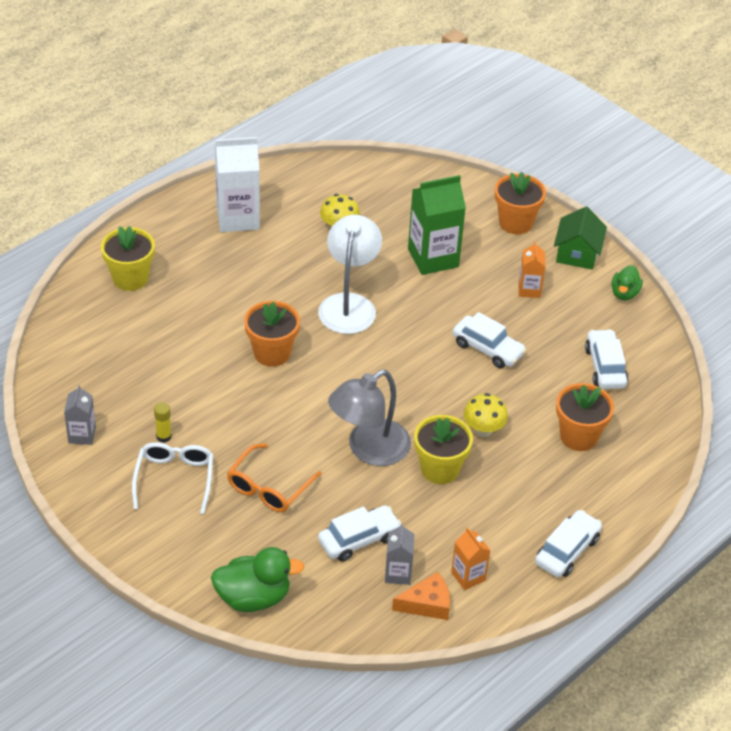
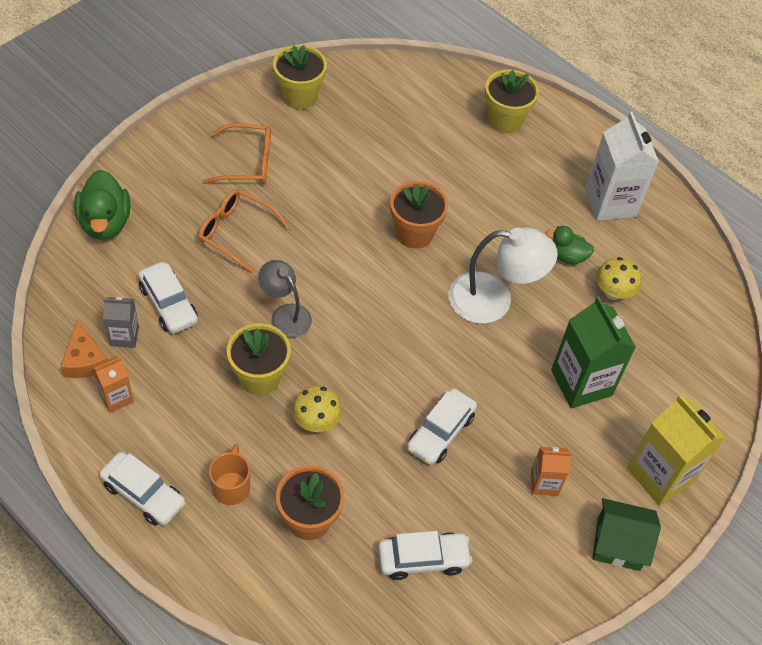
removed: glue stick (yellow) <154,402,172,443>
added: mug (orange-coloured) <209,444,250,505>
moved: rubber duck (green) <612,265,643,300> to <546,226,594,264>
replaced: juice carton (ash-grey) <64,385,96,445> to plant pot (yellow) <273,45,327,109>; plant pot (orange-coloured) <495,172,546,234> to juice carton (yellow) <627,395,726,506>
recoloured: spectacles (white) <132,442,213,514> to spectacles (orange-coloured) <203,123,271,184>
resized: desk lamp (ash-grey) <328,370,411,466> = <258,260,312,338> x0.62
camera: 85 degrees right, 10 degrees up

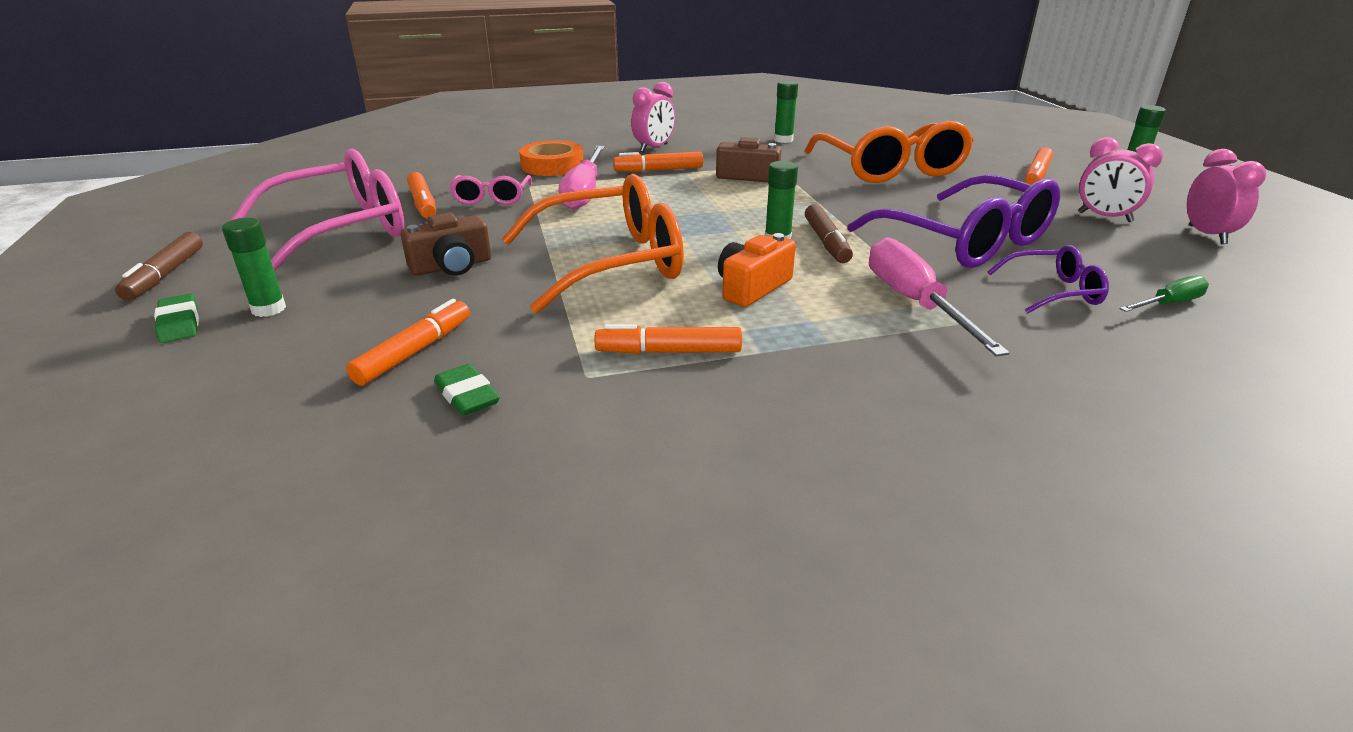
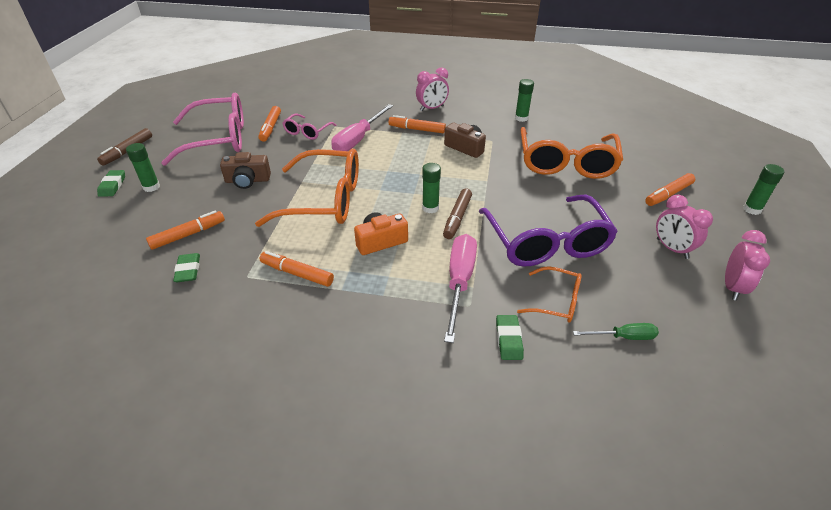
removed: sticky tape (orange-coloured) <519,140,583,176>
added: pencil eraser (green) <496,315,524,360>
recoloured: spectacles (royal purple) <988,245,1109,314> to spectacles (orange-coloured) <517,266,582,323>
camera: 25 degrees right, 10 degrees up

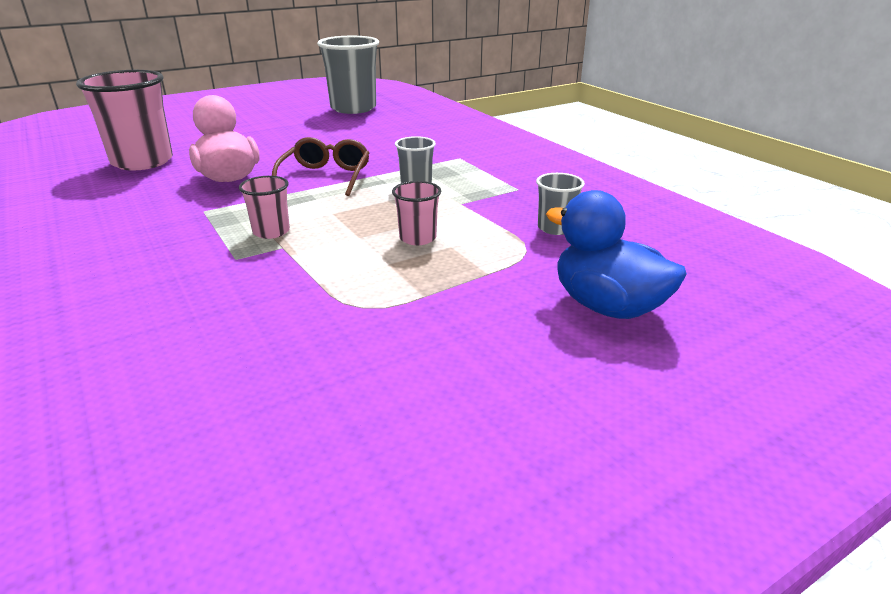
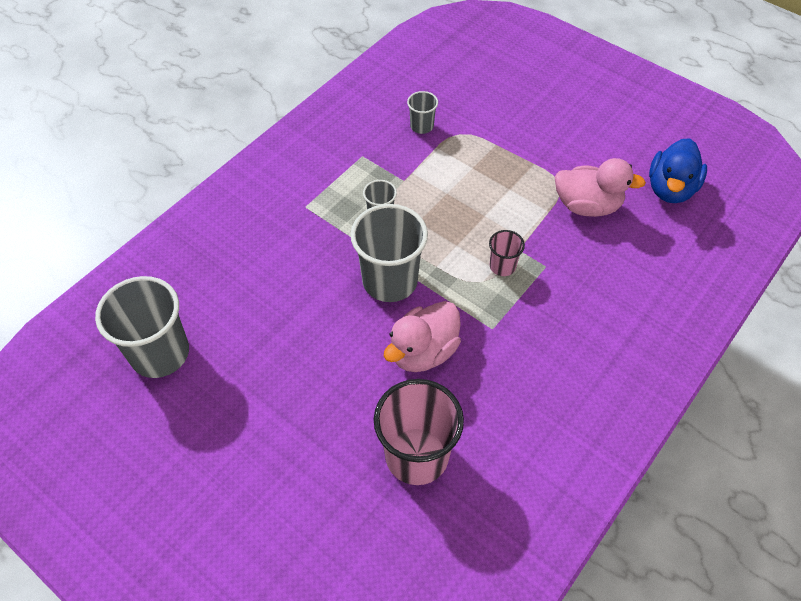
removed: tumbler (rosy) <392,181,441,245>
added: rubber duck (rosy) <555,158,646,217>
moved: rubber duck (royal blue) <546,190,687,319> to <649,138,707,203>
replaced: spectacles (russet) <272,137,370,196> to tumbler (ash-grey) <350,204,428,302>
camera: 110 degrees left, 25 degrees up

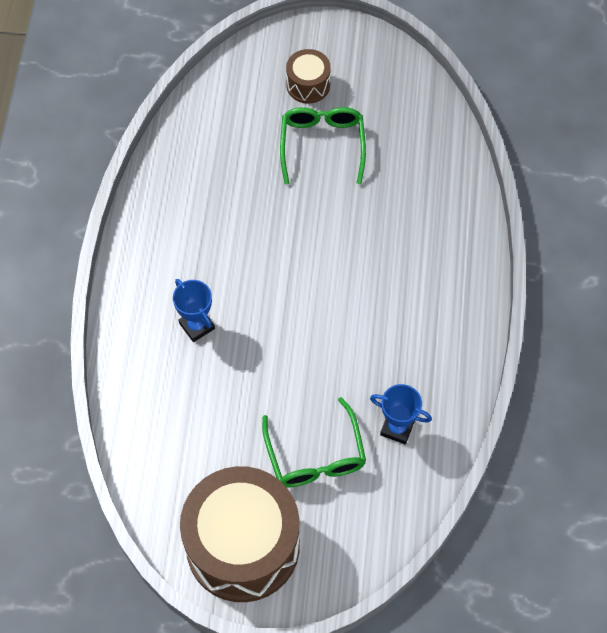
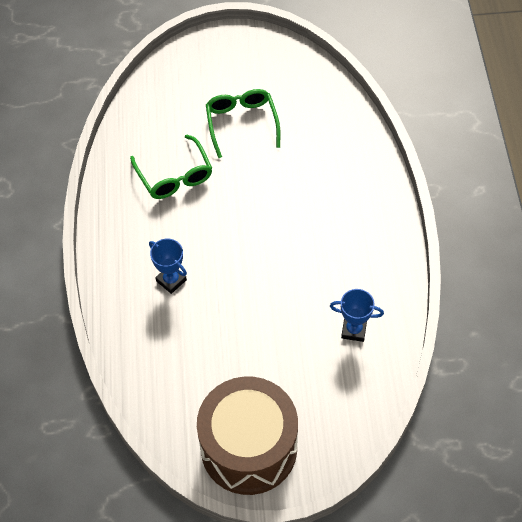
removed: toy drum (russet) <286,49,331,104>
moved: spectacles (green) <262,397,366,488> to <130,135,212,199>
camera: 10 degrees left, 5 degrees down

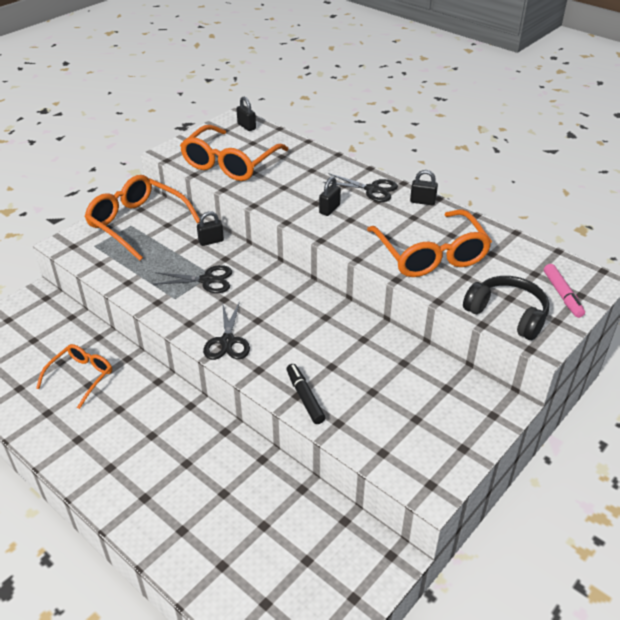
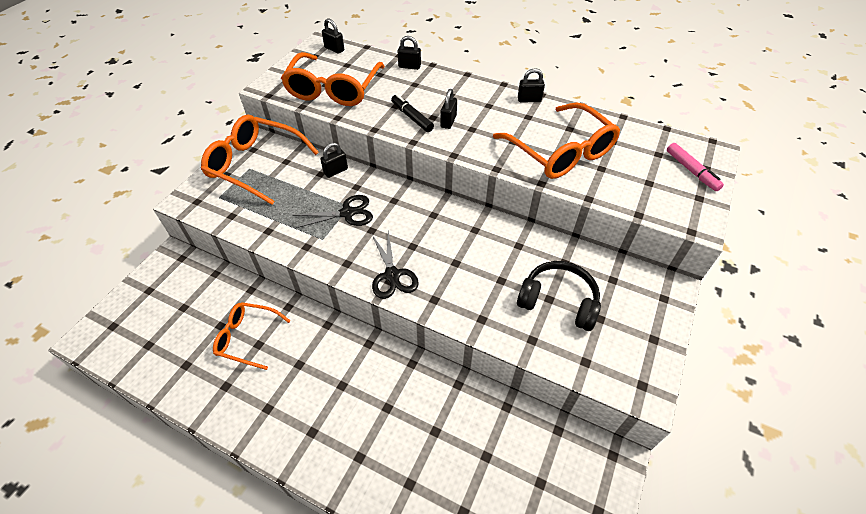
removed: pair of scissors (jet-black) <323,173,398,202>
added: lock (jet-black) <398,36,421,70>
moved: marker pen (jet-black) <286,364,325,424> to <391,94,434,132>; headset (jet-black) <463,276,549,340> to <517,261,601,331>
turned: spectacles (orange-coloured) <36,344,112,409> = <213,302,291,370> 90 degrees counterclockwise
camera: 15 degrees left, 10 degrees up

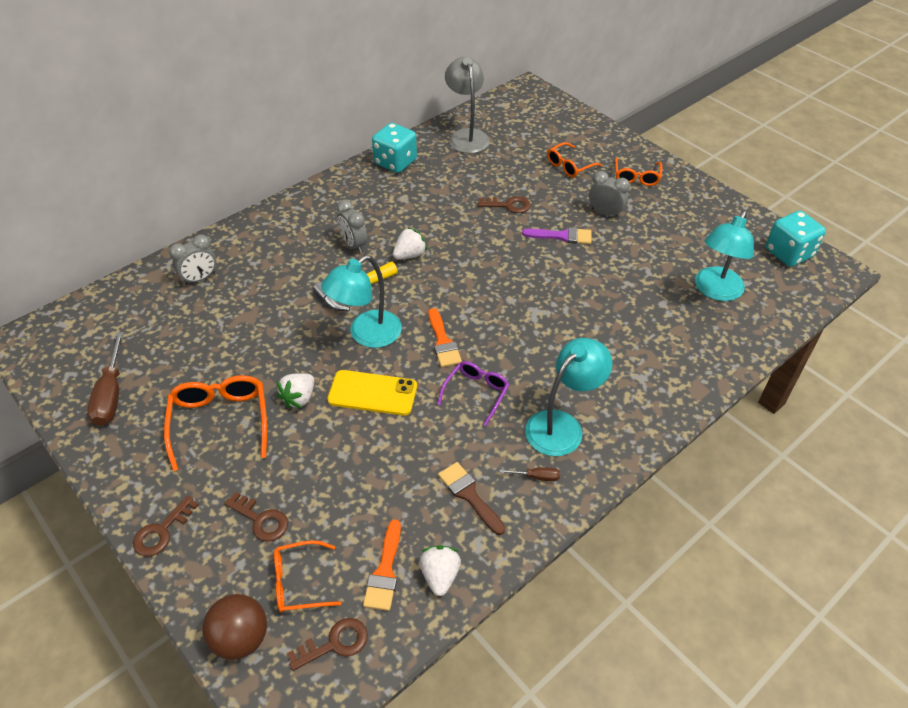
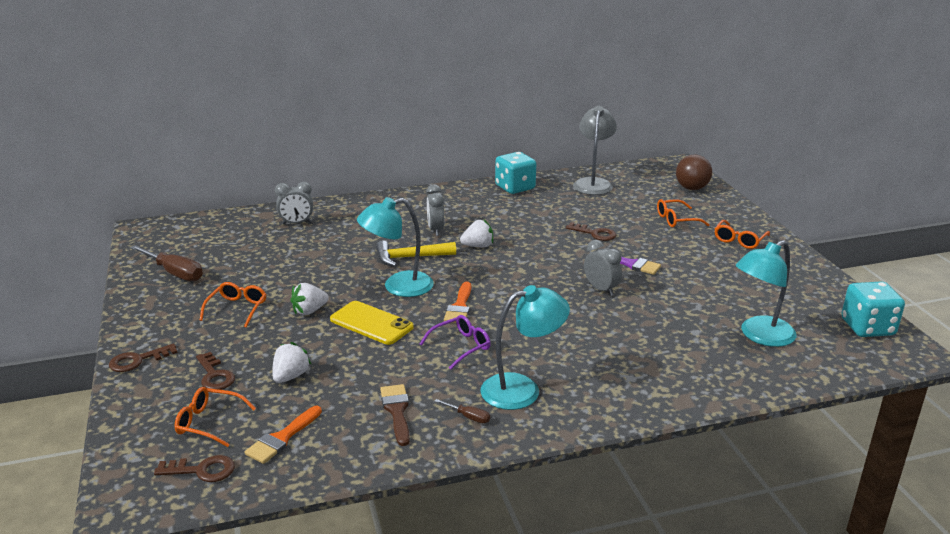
moved: sphere (russet) <203,594,267,660> to <676,155,712,190>; toy strawberry (white) <419,545,461,596> to <272,342,311,383>; alarm clock (ash-grey) <589,171,630,218> to <584,240,622,296>
turned: flat screwdriver (russet) <87,332,124,426> = <130,245,203,281> 75 degrees counterclockwise
resized: spectacles (orange-coloured) <164,375,267,471> = <199,282,266,327> x0.64
camera: 25 degrees right, 20 degrees down

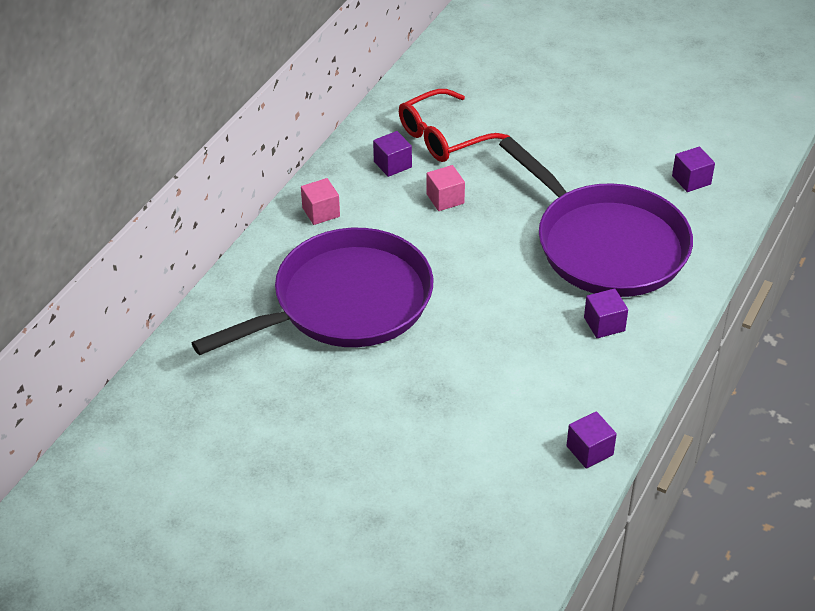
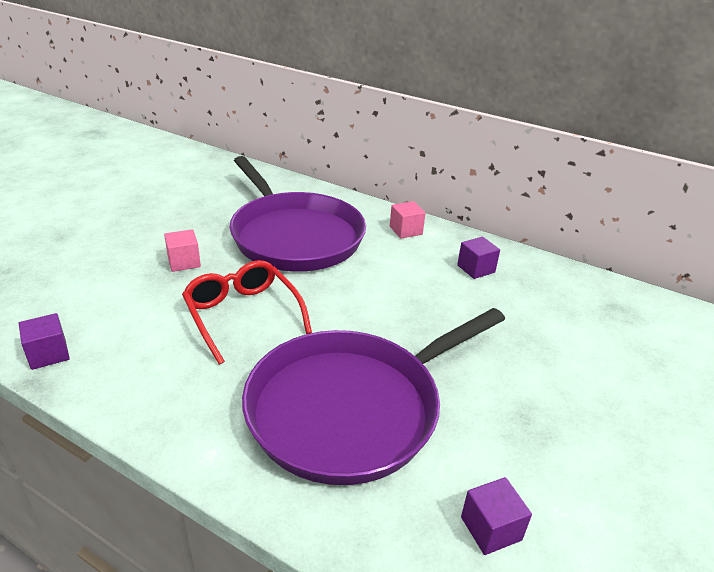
removed: cube (royal purple) <584,288,628,338>
moved: spectacles (scarlet) <399,89,510,162> to <182,260,312,365>; cube (rosy) <427,165,465,211> to <164,229,201,272>
camera: 90 degrees right, 10 degrees down

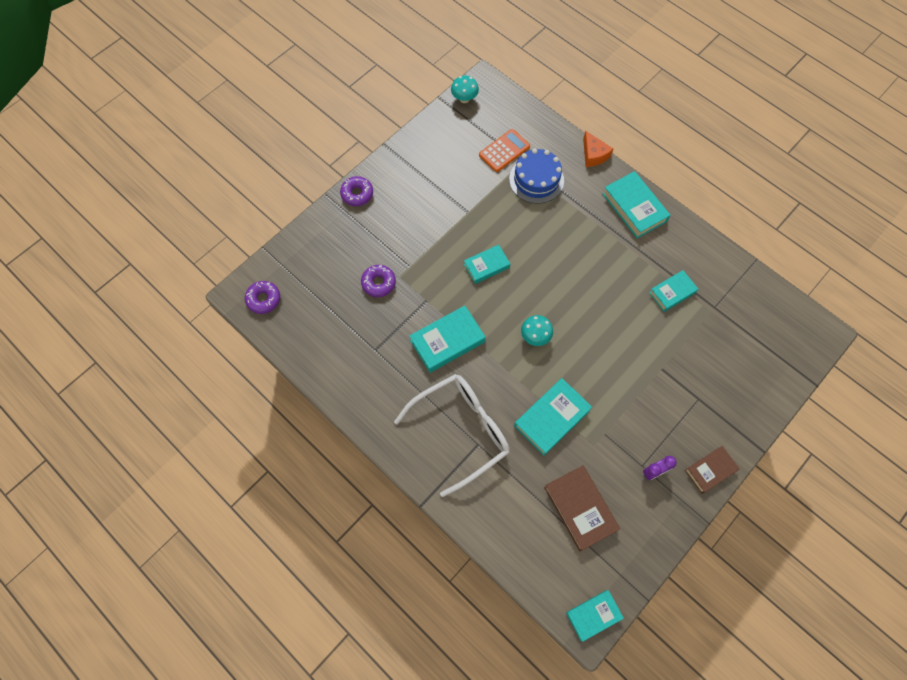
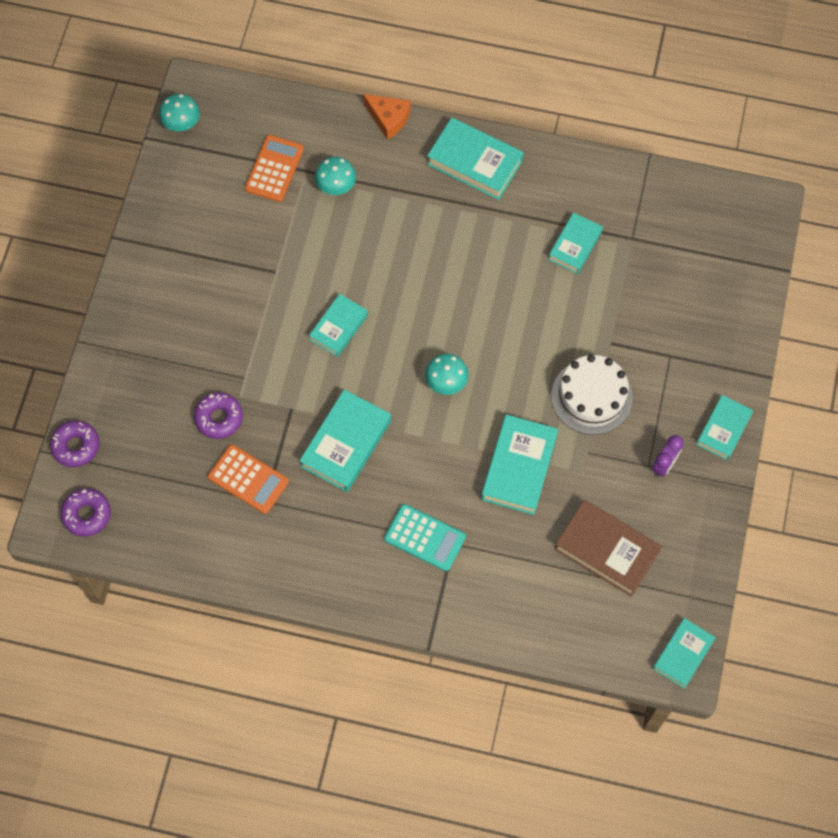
added: calculator (orange-coloured) <208,445,289,514>; layer cake (white) <551,354,633,435>
moved: doughnut (royal purple) <340,176,373,206> to <50,420,100,467>
replaced: spectacles (white) <394,374,510,497> to calculator (aqua) <384,504,466,571>; layer cake (royal blue) <509,148,564,204> to mushroom (aqua) <315,157,356,195>
recoloured: hardback (russet) <685,446,740,494> to hardback (aqua) <696,395,753,460>
camera: 30 degrees left, 0 degrees up

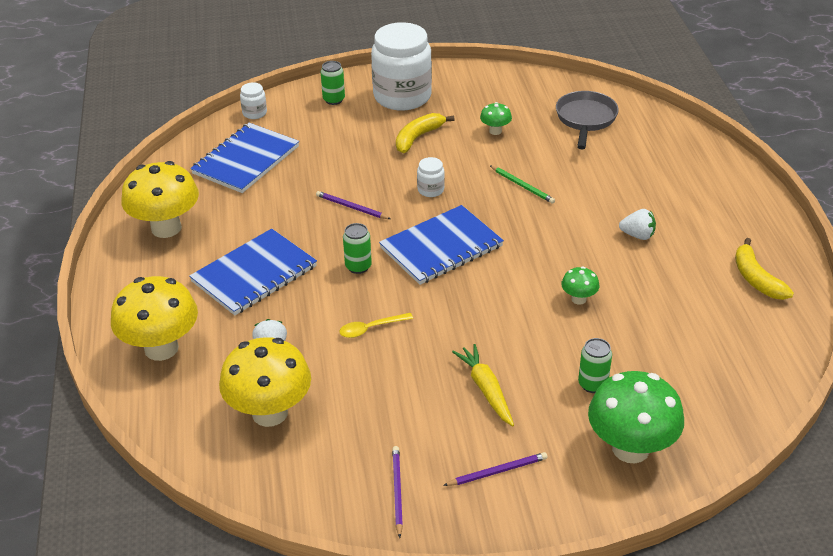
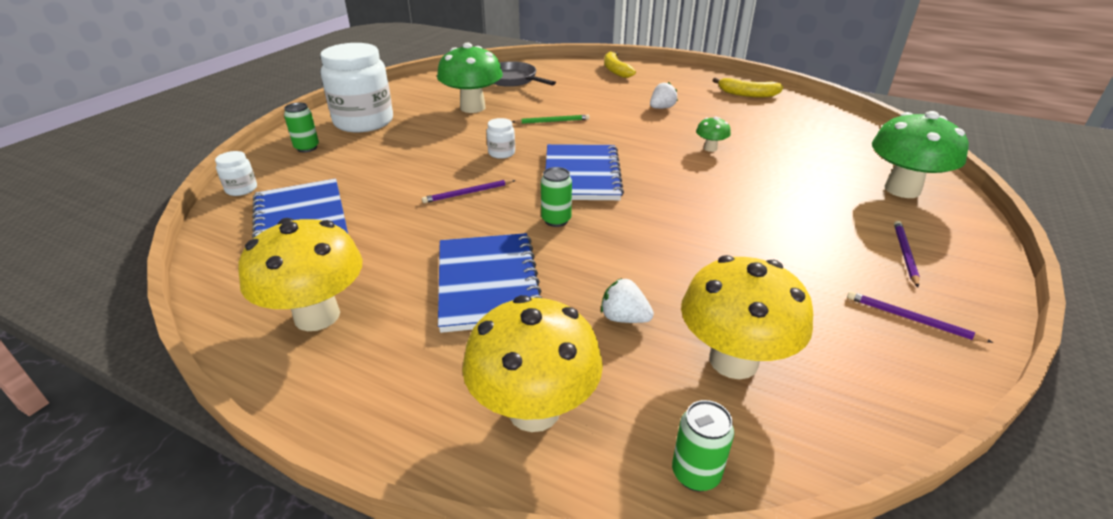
removed: tablespoon (yellow) <339,313,413,338>; root vegetable (yellow) <452,344,514,427>
moved: banana (yellow) <396,113,455,153> to <604,52,636,78>; tin (green) <578,338,612,393> to <672,400,734,492>
resized: mushroom (green) <480,102,512,135> = <437,43,503,113> x2.16
camera: 55 degrees left, 5 degrees down

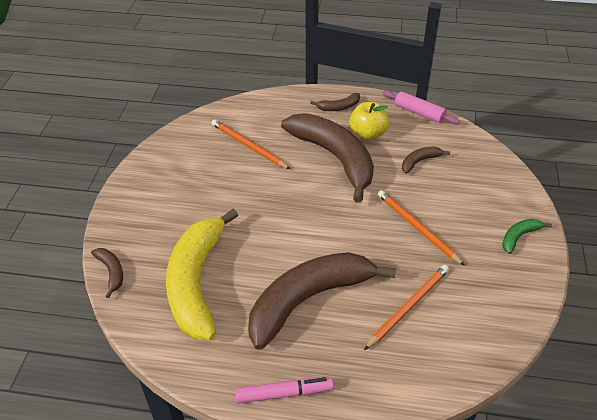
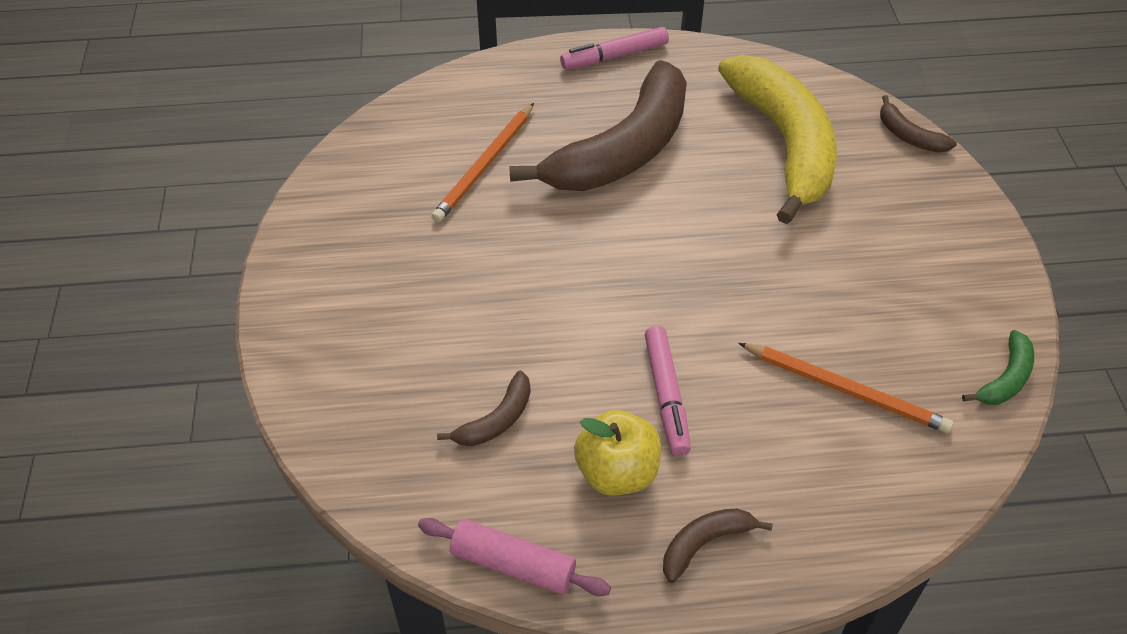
removed: pencil (orange-coloured) <378,190,465,266>
moved: banana (green) <502,219,552,254> to <962,330,1034,405>
replaced: banana (russet) <281,113,374,203> to marker pen (rosy) <645,326,691,456>
camera: 165 degrees right, 5 degrees up

